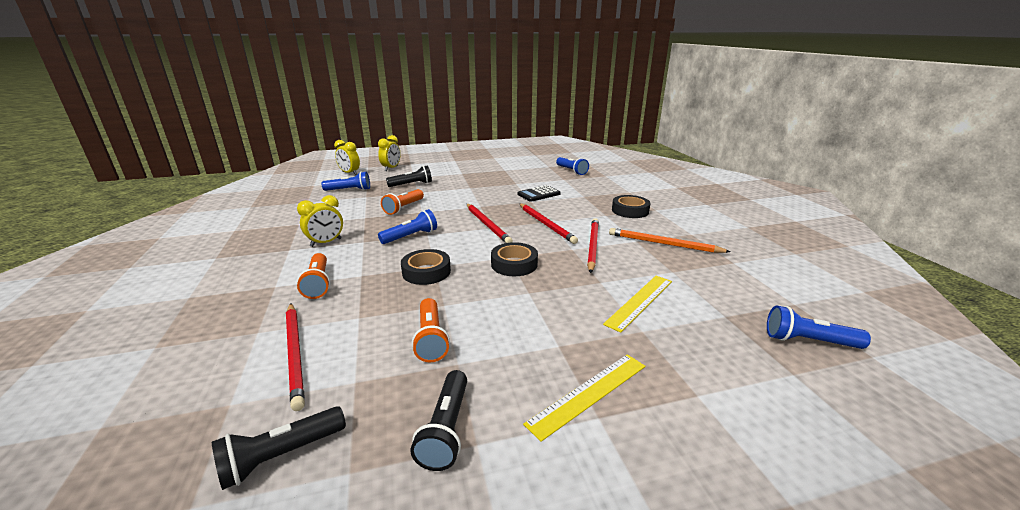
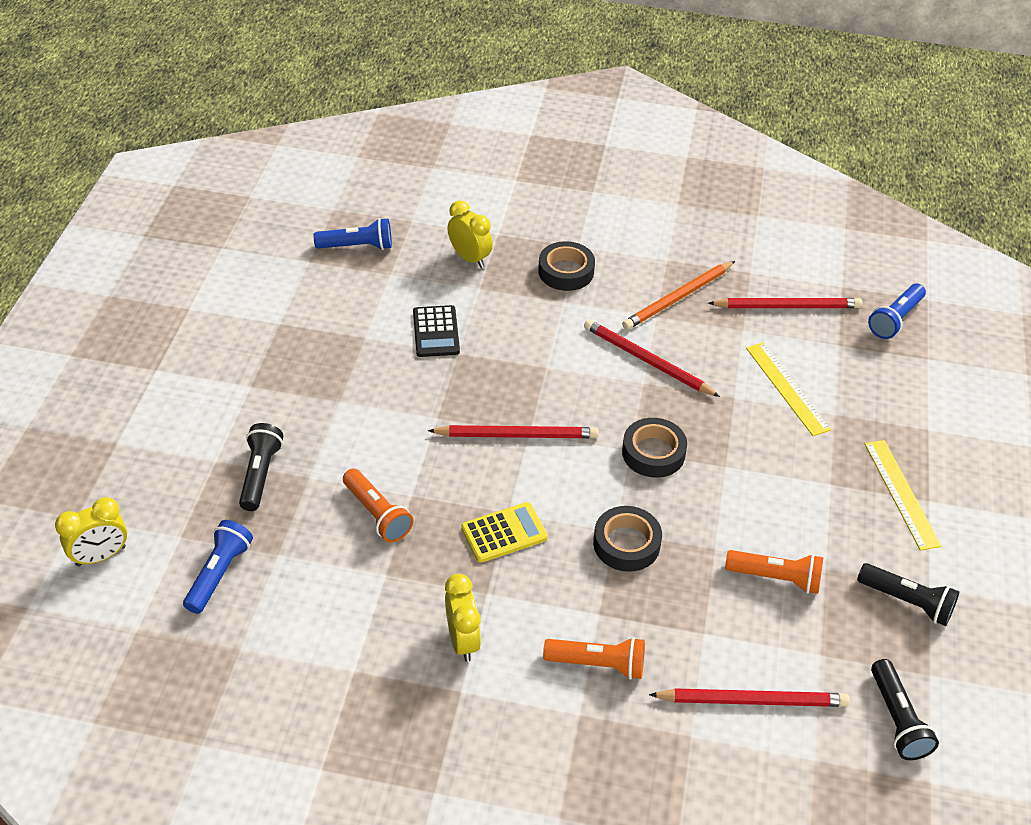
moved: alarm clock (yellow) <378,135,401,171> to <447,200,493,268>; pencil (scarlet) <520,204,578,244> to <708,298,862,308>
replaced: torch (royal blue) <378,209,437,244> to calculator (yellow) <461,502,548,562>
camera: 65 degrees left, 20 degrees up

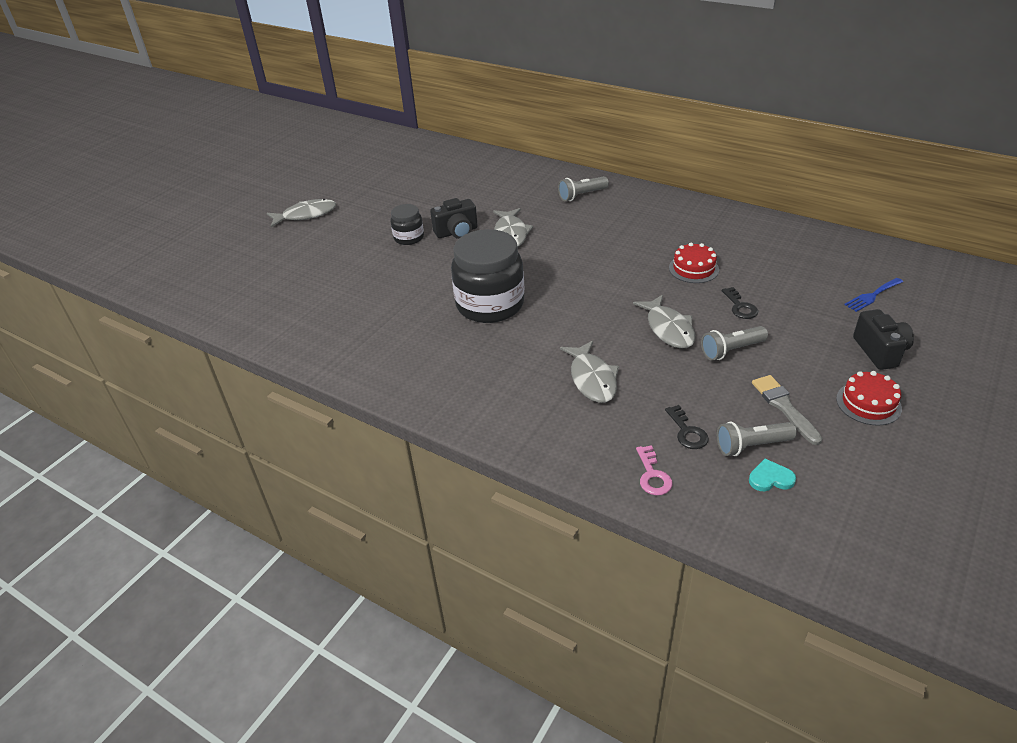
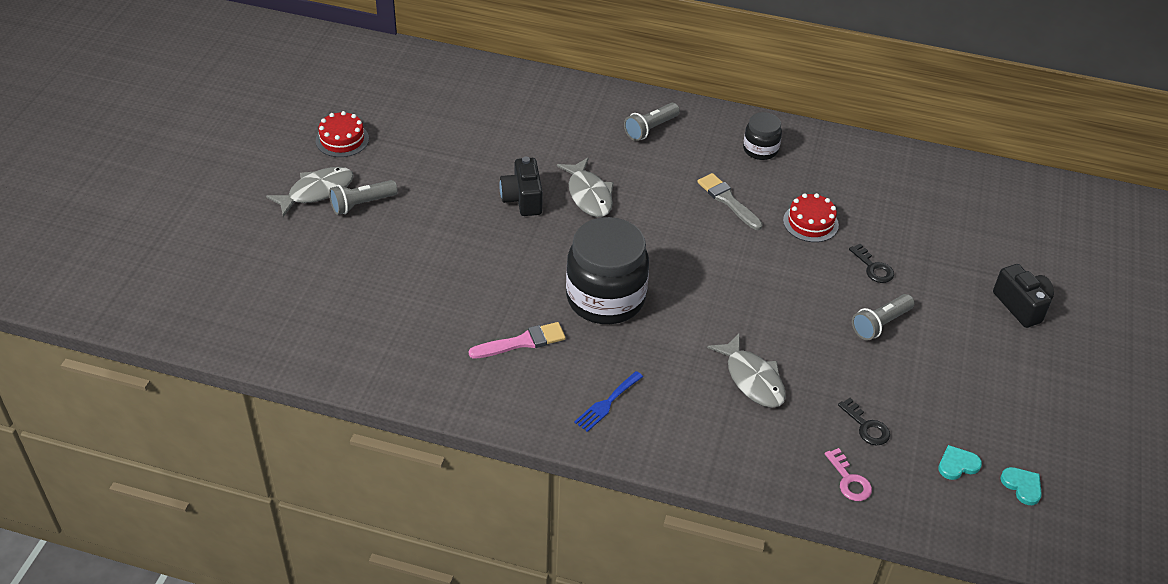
removed: fish figure (ash-grey) <633,294,695,349>
added: paintbrush (rosy) <469,322,566,359>; heart (aqua) <1000,467,1042,505>
moved: jar (jet-black) <391,204,424,245> to <743,112,782,160>; torch (ash-grey) <717,422,797,456> to <329,180,398,215>; paintbrush (ash-grey) <752,375,823,445> to <697,173,763,230>; layer cake (scarlet) <836,371,902,426> to <316,111,369,157>; table fork (royal blue) <844,278,903,312> to <574,371,643,432>
turned: compact camera (jet-black) <430,198,478,239> = <499,157,543,216> 120 degrees clockwise
camera: 20 degrees left, 5 degrees up

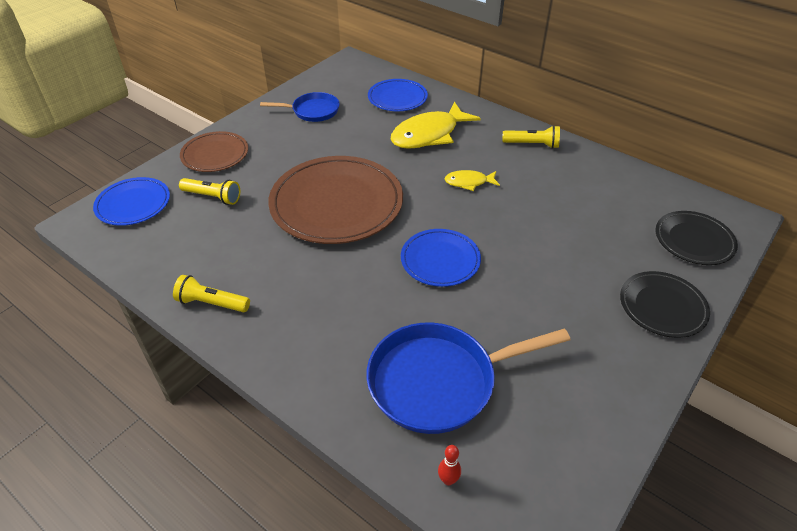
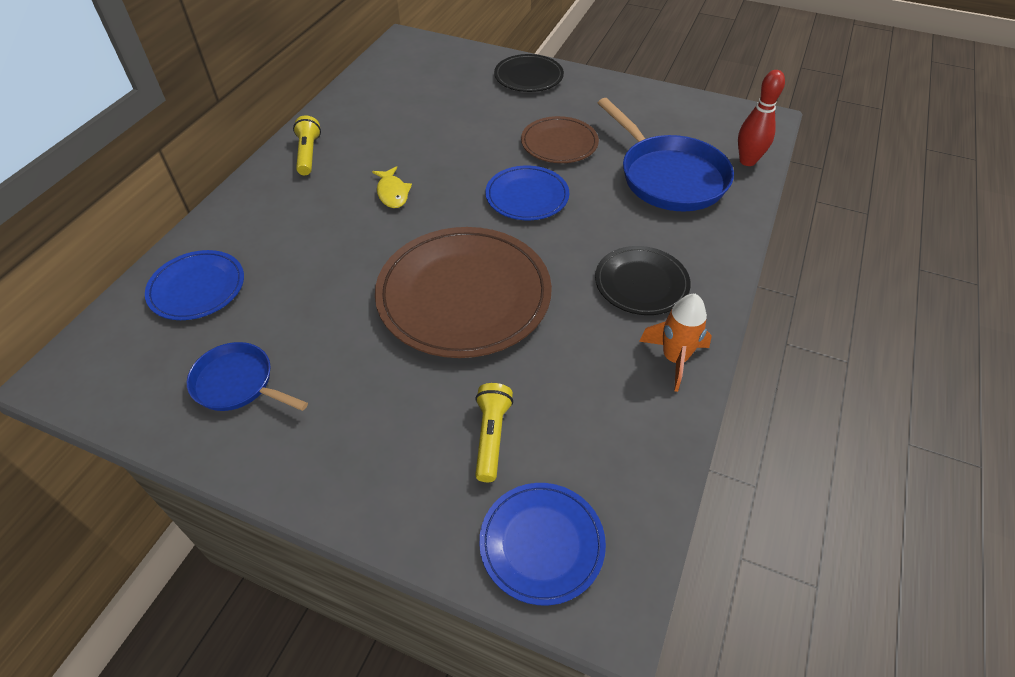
removed: fish figure (yellow) <391,101,481,149>
moved: flat dish (russet) <180,131,248,172> to <521,116,599,163>; flat dish (jet-black) <655,211,738,265> to <595,246,691,315>
replaced: torch (yellow) <173,275,250,312> to spaceship (orange-coloured) <639,294,712,392>
turned: pan (royal blue) <260,92,340,122> = <187,342,308,411> 45 degrees counterclockwise
resized: skittle (scarlet) <438,445,461,486> = <738,70,785,166> x1.95
camera: 105 degrees left, 5 degrees up

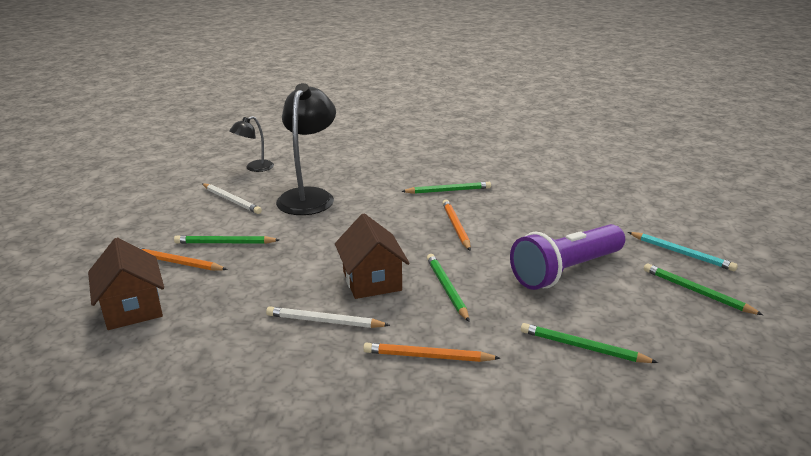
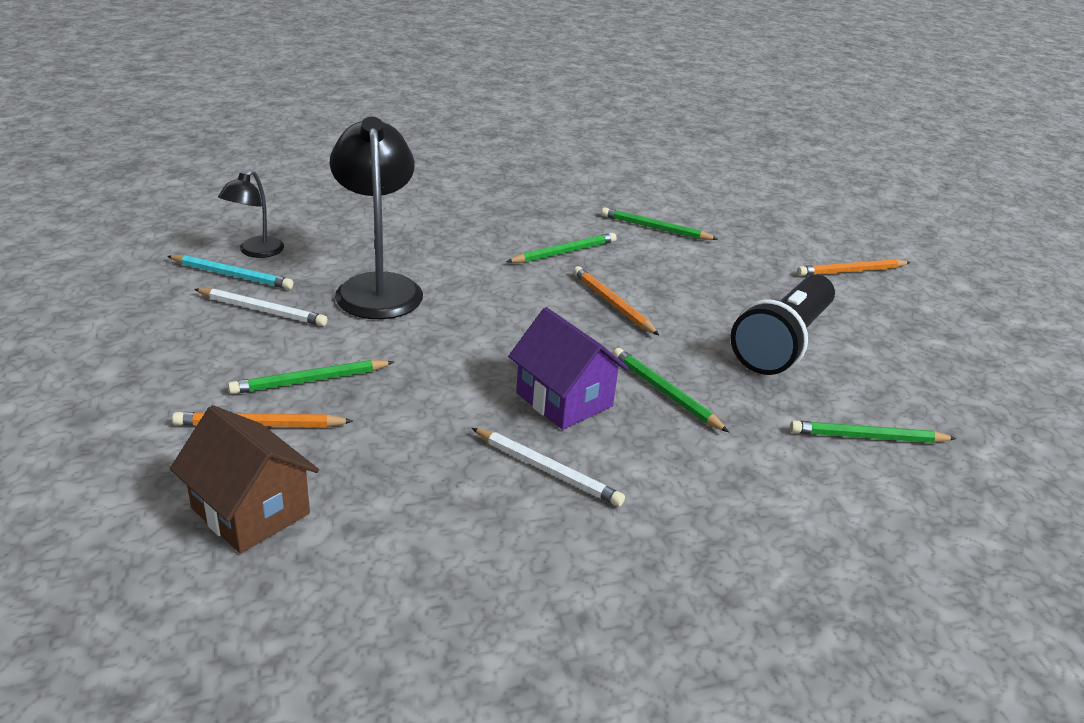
moved: pencil (orange-coloured) <363,343,501,362> to <797,259,911,276>; pencil (aqua) <628,232,738,271> to <167,255,294,289>; pencil (green) <644,263,763,315> to <601,207,718,240>
recoloured: toy house (russet) <335,213,410,299> to toy house (royal purple) <508,307,629,430>; torch (royal purple) <510,224,625,290> to torch (jet-black) <730,275,835,375>
turned: pencil (white) <266,306,390,328> = <472,428,625,507> 135 degrees counterclockwise
camera: 25 degrees left, 5 degrees up

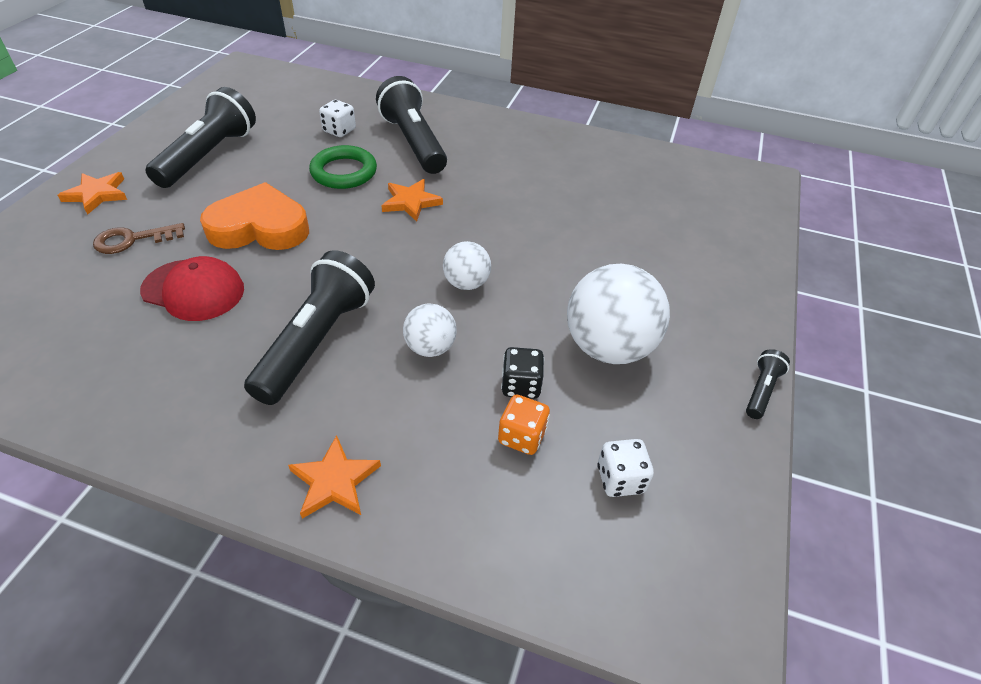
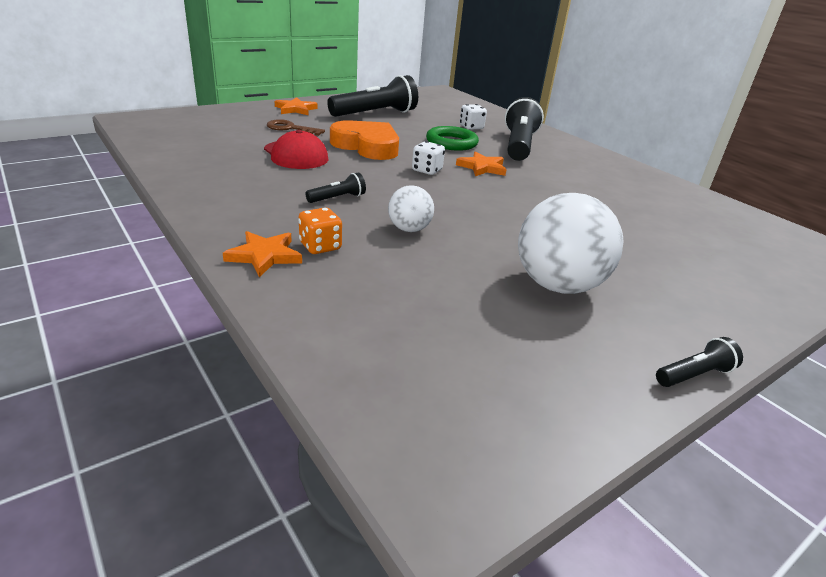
removed: sphere (white) <443,241,491,290>; game die (jet-black) <501,347,544,399>
moved: game die (orange-coloured) <498,394,550,455> to <298,208,342,254>; game die (white) <597,439,654,497> to <412,141,445,175>
resized: torch (jet-black) <244,250,375,405> = <305,173,366,203> x0.45
camera: 35 degrees right, 15 degrees down

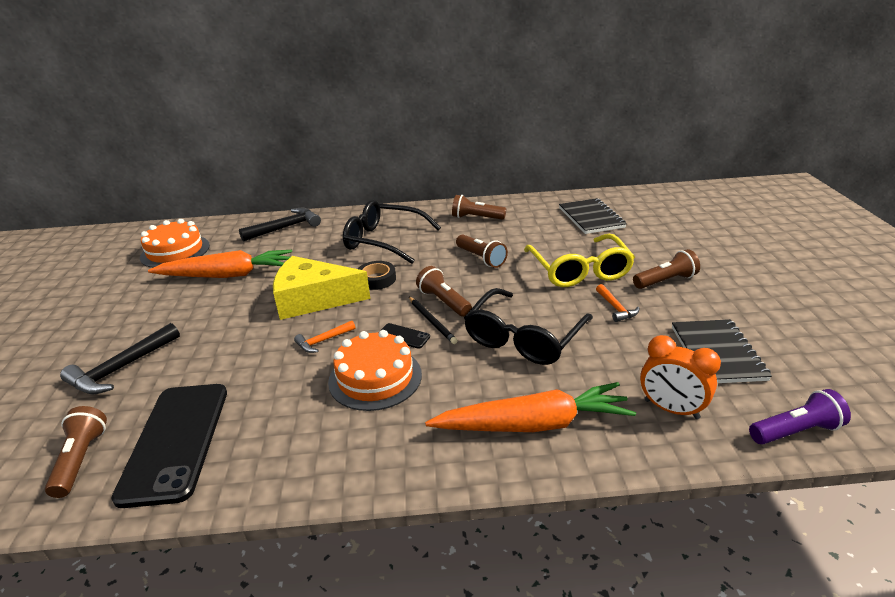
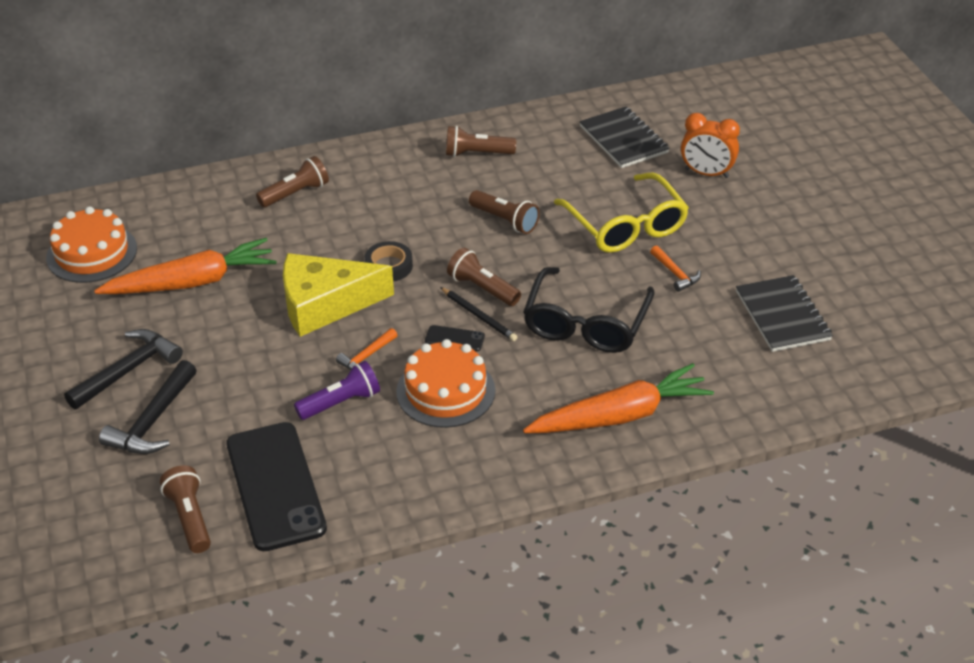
removed: spectacles (jet-black) <343,200,441,264>
moved: claw hammer (jet-black) <239,208,321,242> to <64,329,183,409>; torch (russet) <633,249,700,289> to <256,156,329,207>; alarm clock (orange-coloured) <640,335,721,419> to <681,113,740,178>; torch (royal purple) <749,389,851,445> to <294,361,380,420>
camera: 15 degrees left, 10 degrees up

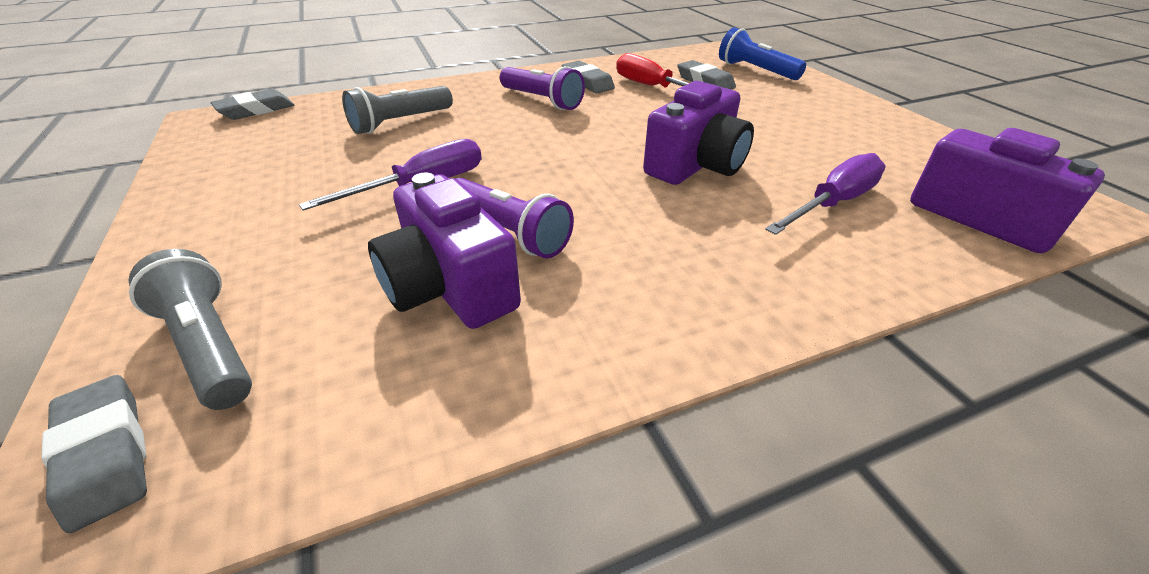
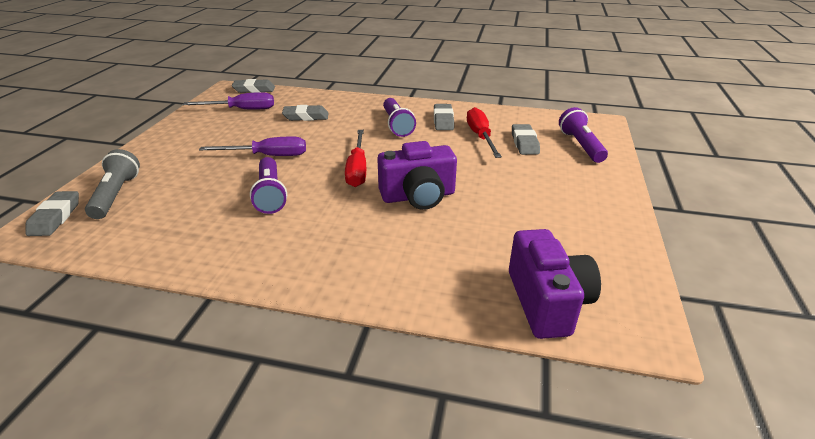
removed: compact camera (royal purple) <368,173,521,329>
added: flat screwdriver (scarlet) <345,130,366,187>
moved: flat screwdriver (royal purple) <765,153,886,235> to <183,92,274,110>
replaced: torch (ash-grey) <342,86,453,134> to pencil eraser (ash-grey) <282,105,329,121>
recoloured: torch (royal blue) <719,27,806,80> to torch (royal purple) <559,107,608,163>
camera: 35 degrees right, 5 degrees down

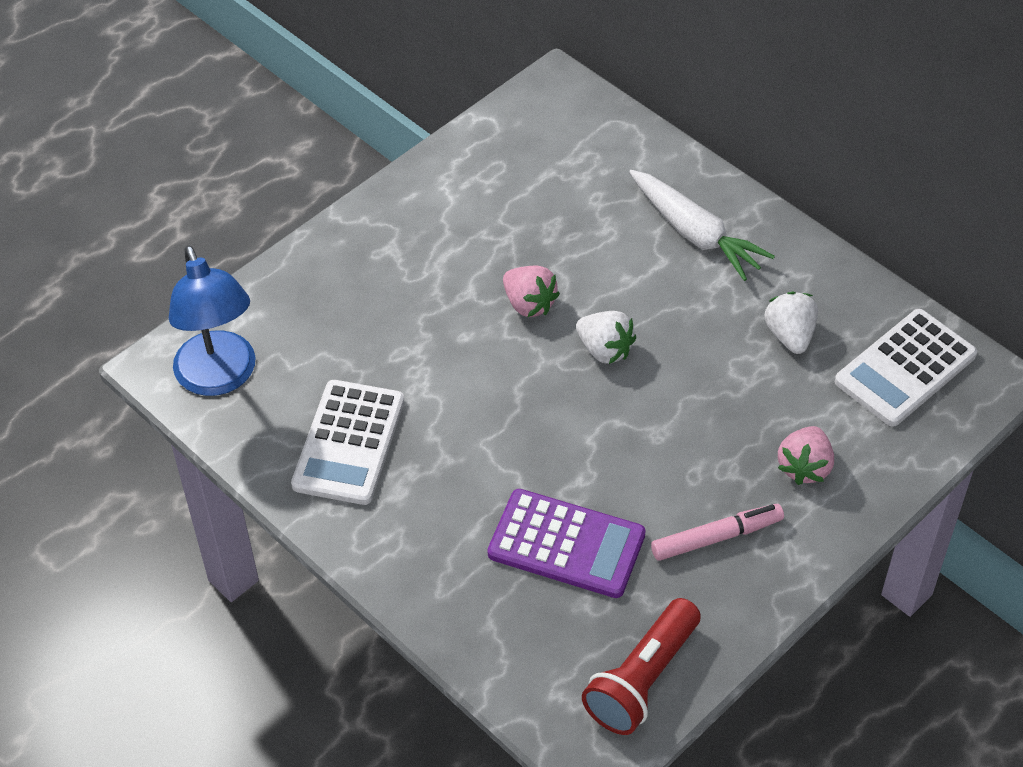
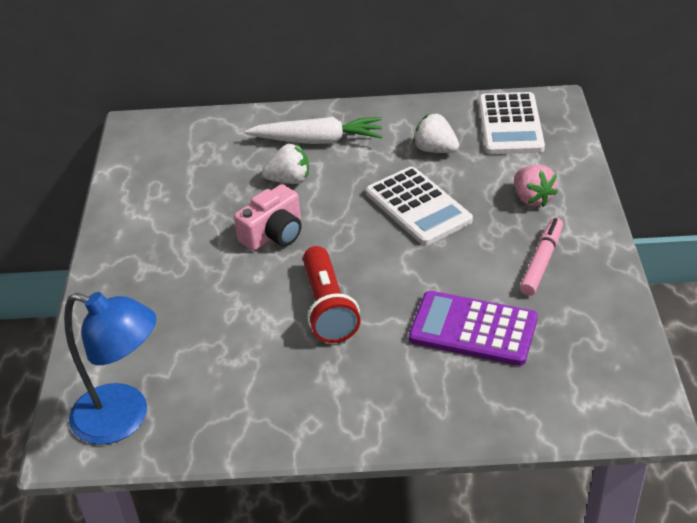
moved: calculator (white) <291,380,404,505> to <366,166,473,246>; toy strawberry (white) <576,311,636,364> to <262,144,309,184>; torch (scarlet) <582,598,701,735> to <303,246,361,343>
replaced: toy strawberry (rosy) <503,266,560,317> to compact camera (rosy) <234,184,302,251>
turned: calculator (royal purple) <488,489,646,598> = <409,291,538,366> 135 degrees counterclockwise
camera: 45 degrees left, 10 degrees down

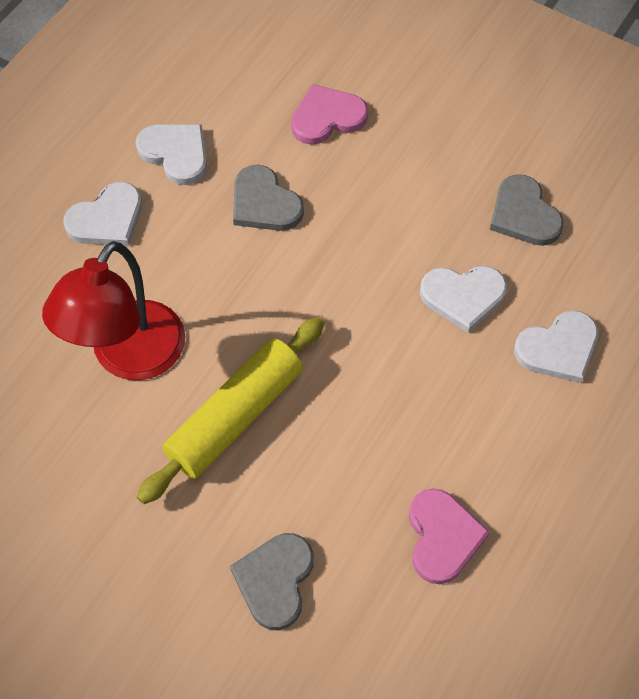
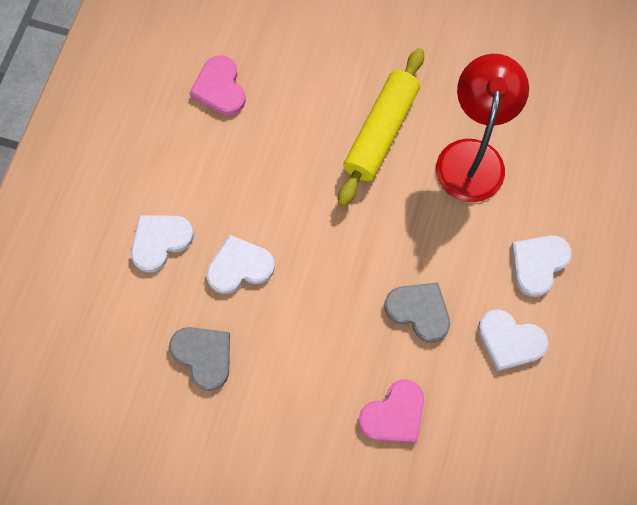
removed: heart (ash-grey) <230,533,314,630>
camera: 165 degrees right, 10 degrees up

